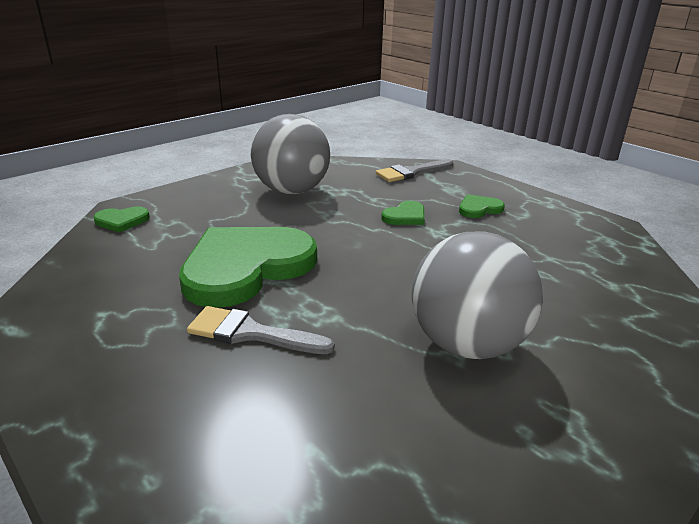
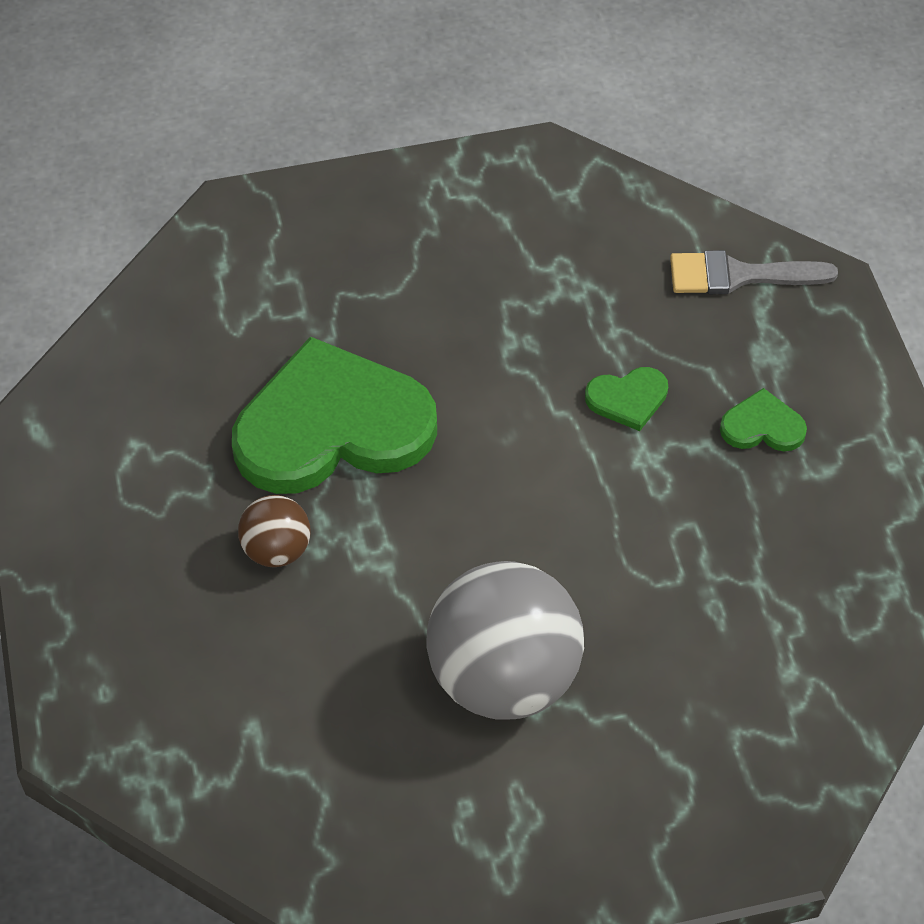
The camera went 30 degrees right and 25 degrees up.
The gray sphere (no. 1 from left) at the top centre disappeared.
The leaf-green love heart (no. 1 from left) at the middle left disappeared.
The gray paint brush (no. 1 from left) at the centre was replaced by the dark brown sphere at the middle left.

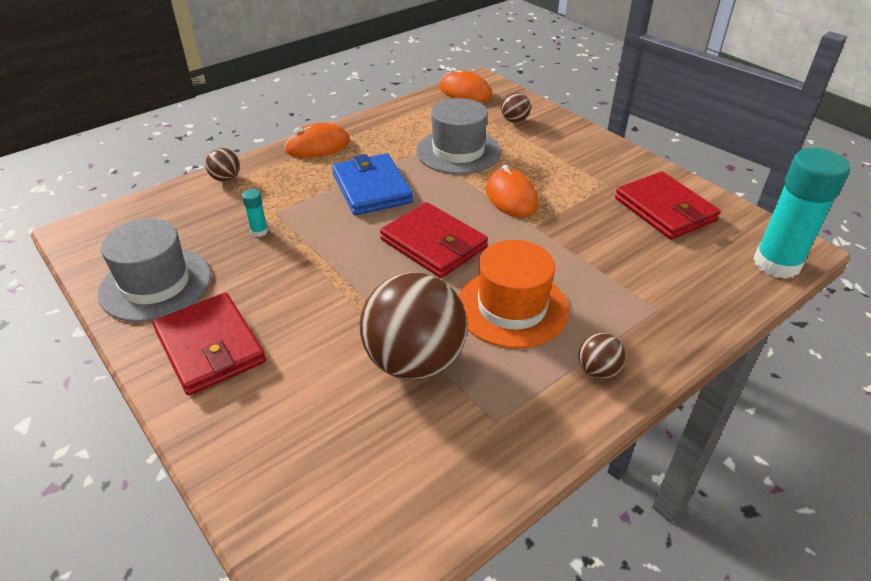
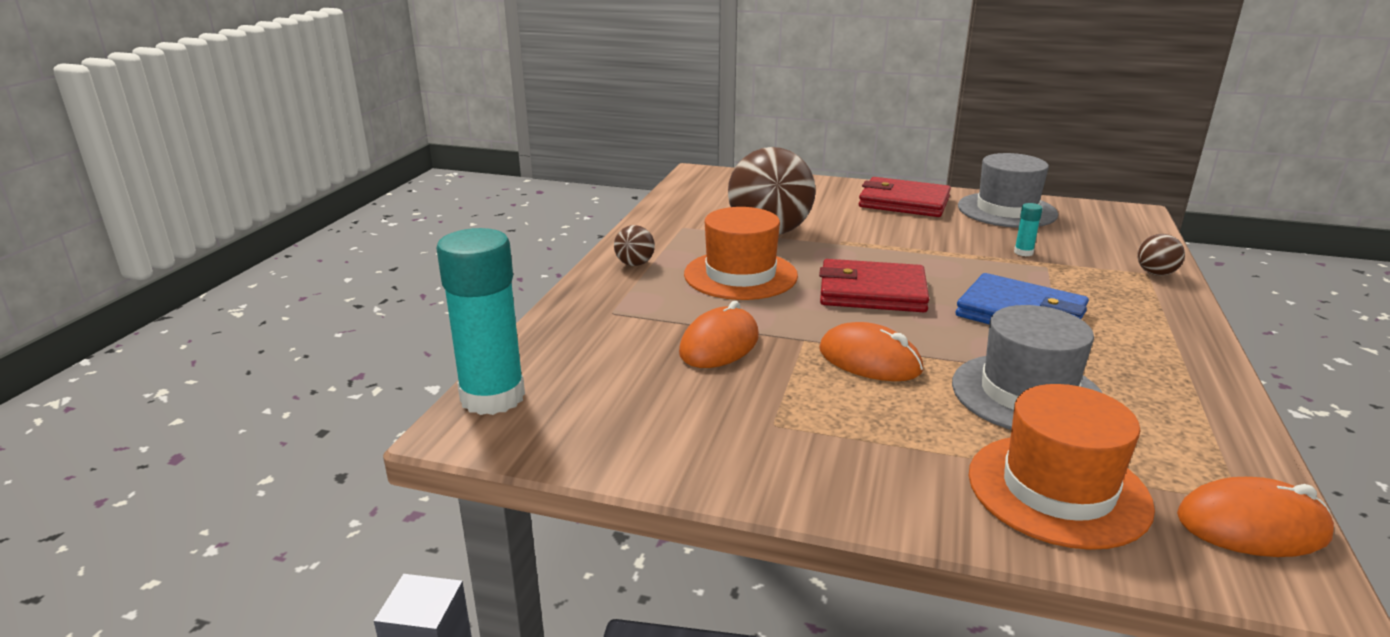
The camera went 145 degrees right and 15 degrees down.
The dark brown sphere (no. 3 from left) at the top centre was replaced by the orange top hat (no. 2 from left) at the bottom right.
The orange computer mouse (no. 1 from left) moved from the top centre to the centre.
The crimson wallet (no. 3 from left) at the middle right disappeared.

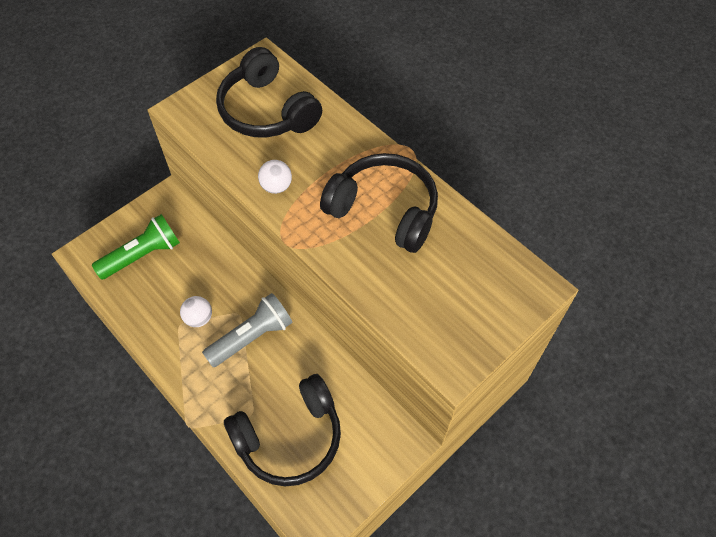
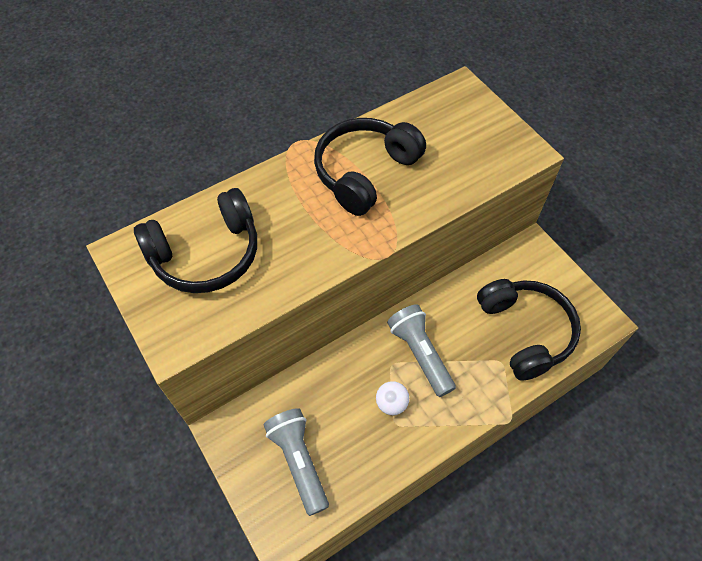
The camera went 80 degrees left and 0 degrees up.
The snow-white sphere (no. 2 from left) at the top centre disappeared.
The leaf-green torch at the middle left became the gray torch (no. 1 from left) at the bottom centre.

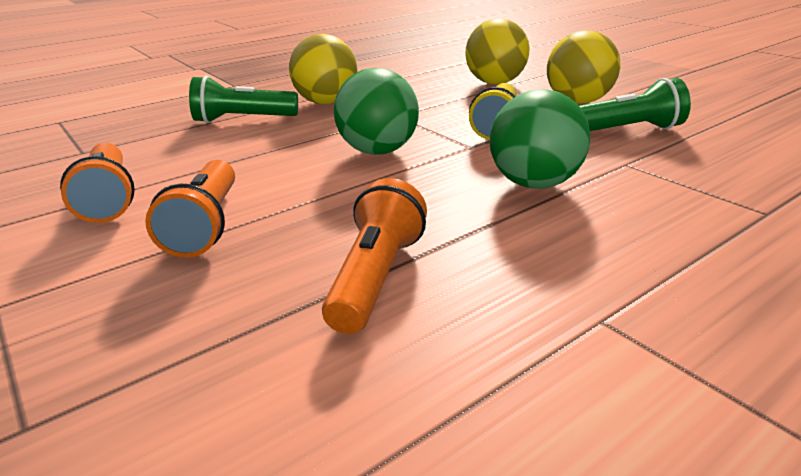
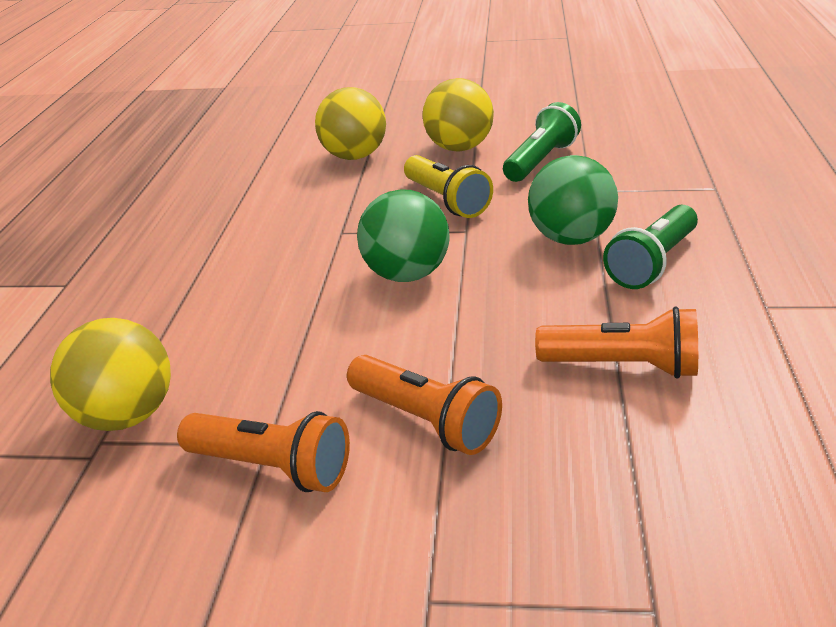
The camera went 45 degrees left and 5 degrees up.
The bright yellow sphere (no. 1 from left) moved from the top centre to the middle left.
The leaf-green torch (no. 1 from left in the first image) moved from the top left to the middle right.
The orange torch (no. 3 from left) at the centre turned 135 degrees clockwise.

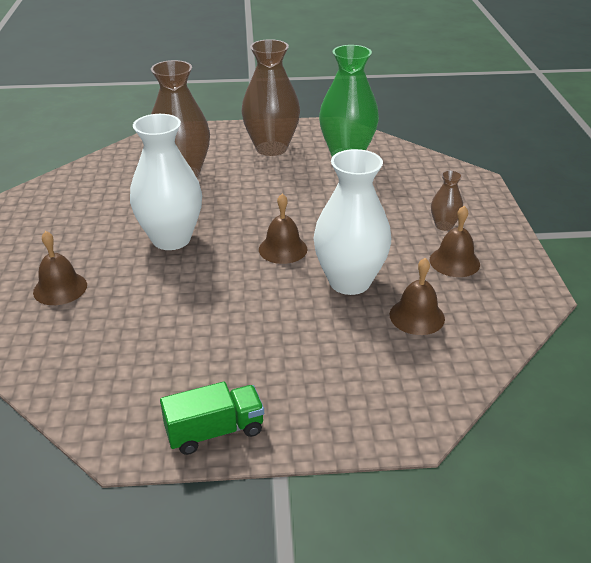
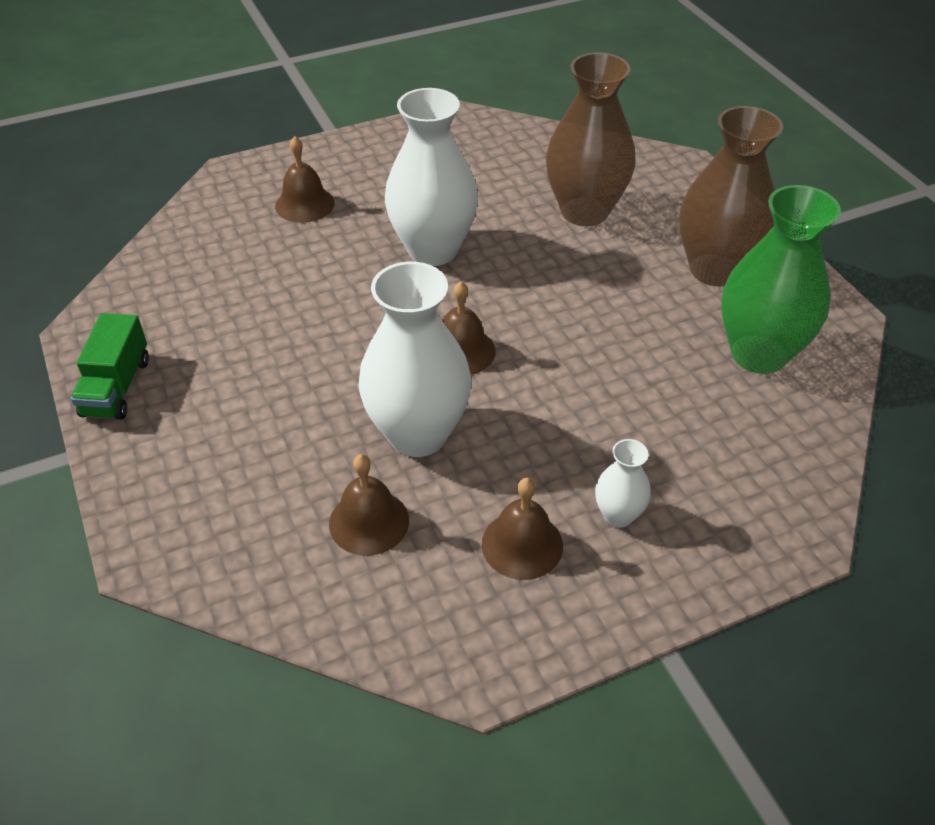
The camera went 70 degrees right and 10 degrees up.
The dark brown vase (no. 3 from left) at the middle right became the snow-white vase (no. 3 from left) at the centre.
The leaf-green lorry at the bottom centre turned 45 degrees clockwise.

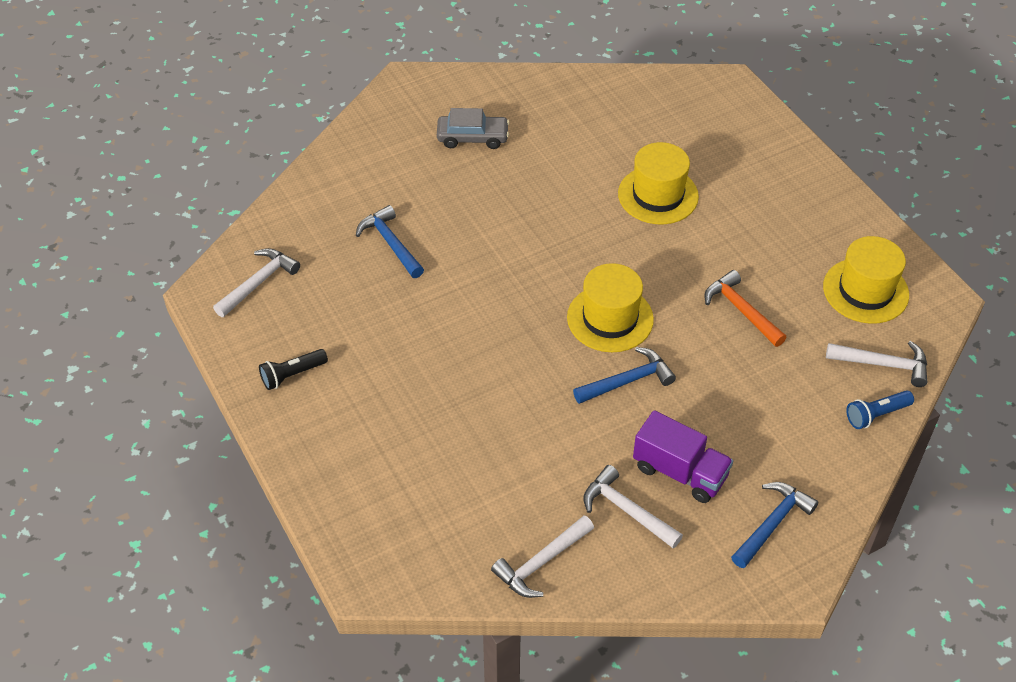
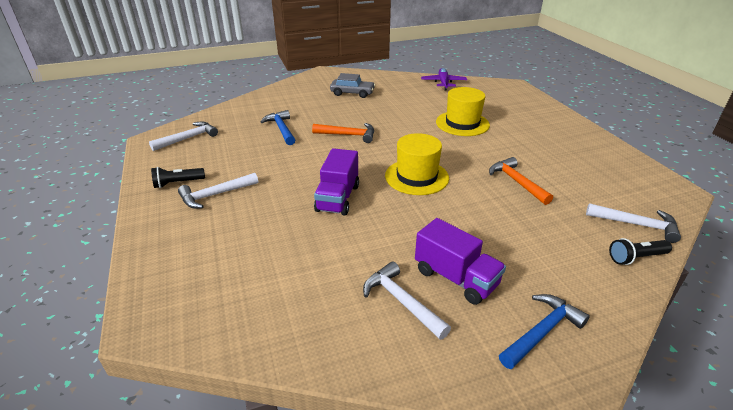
The camera went 10 degrees right and 15 degrees down.
The bright yellow top hat (no. 3 from left) at the middle right disappeared.
The blue hammer (no. 2 from left) at the centre disappeared.
The blue torch at the middle right became the jet-black torch (no. 2 from left) at the middle right.
The snow-white hammer (no. 2 from left) moved from the bottom centre to the middle left.
The royal purple aeroplane at the top centre appeared.
The orange hammer (no. 1 from left) at the top centre appeared.
The royal purple lorry (no. 1 from left) at the centre appeared.

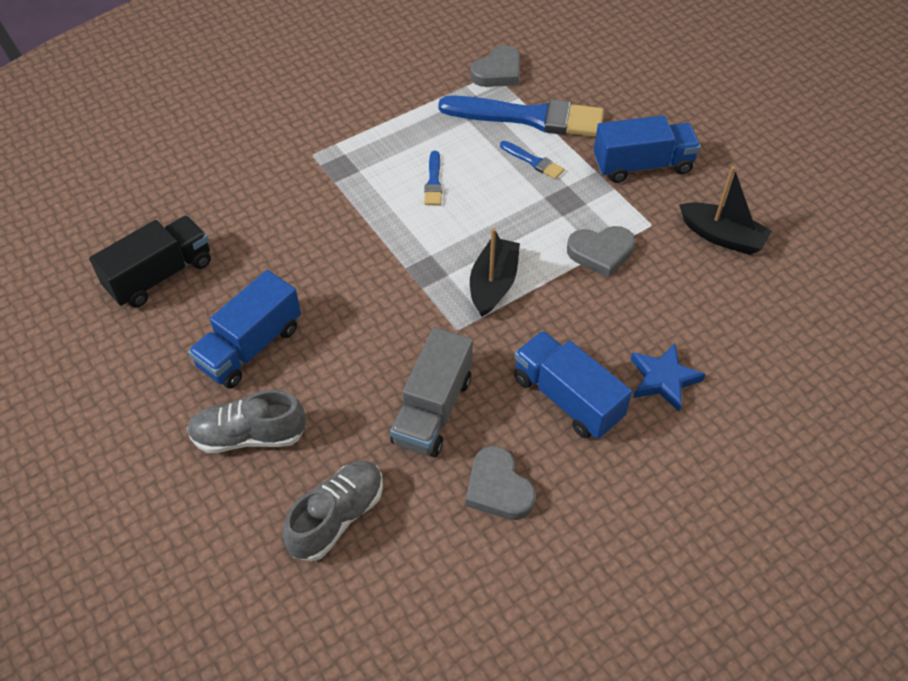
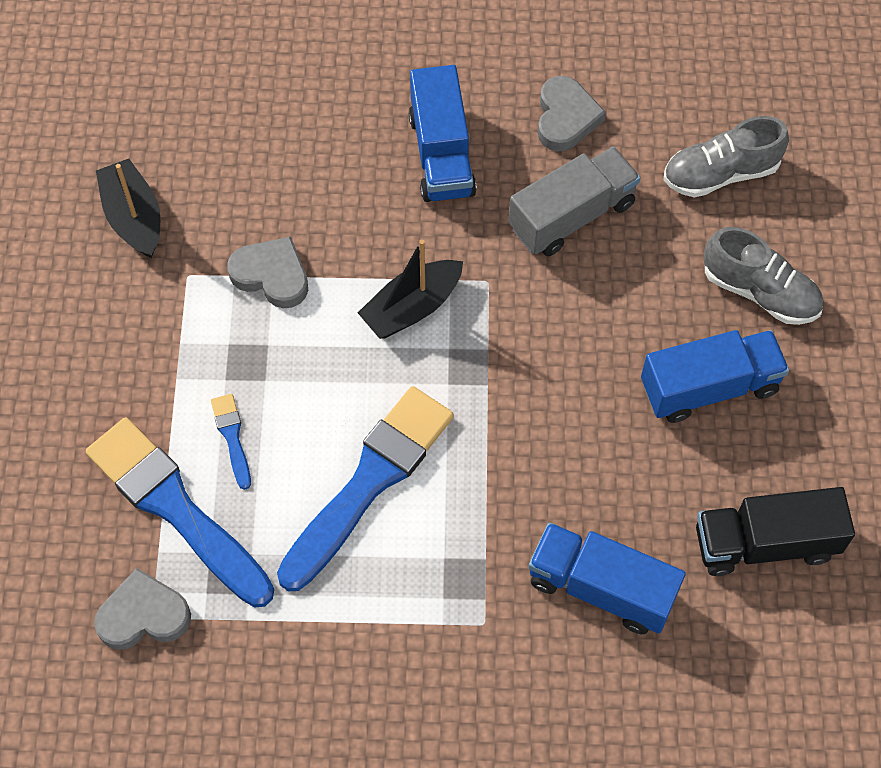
The camera went 145 degrees left and 10 degrees up.
The blue lorry (no. 3 from left in the first image) moved from the top right to the bottom right.
The blue paint brush (no. 1 from left in the first image) at the top centre changed to 2.34 times the size.
The blue five-pointed star at the middle right disappeared.

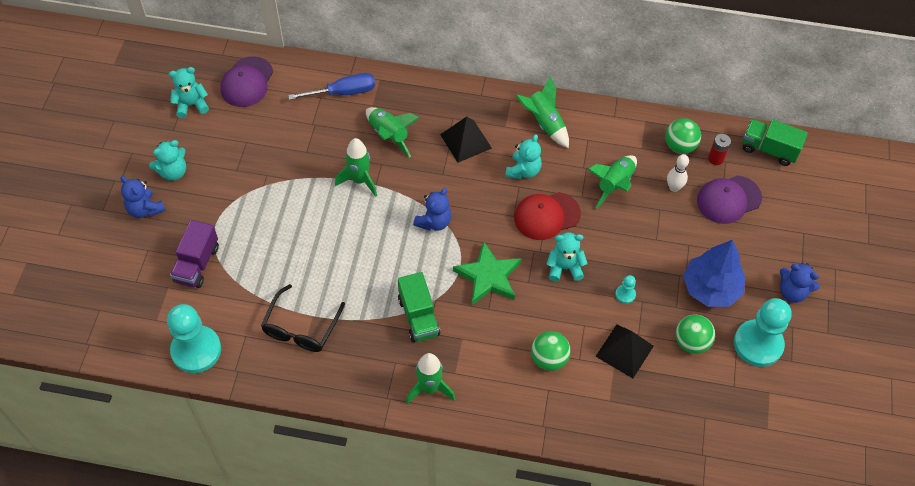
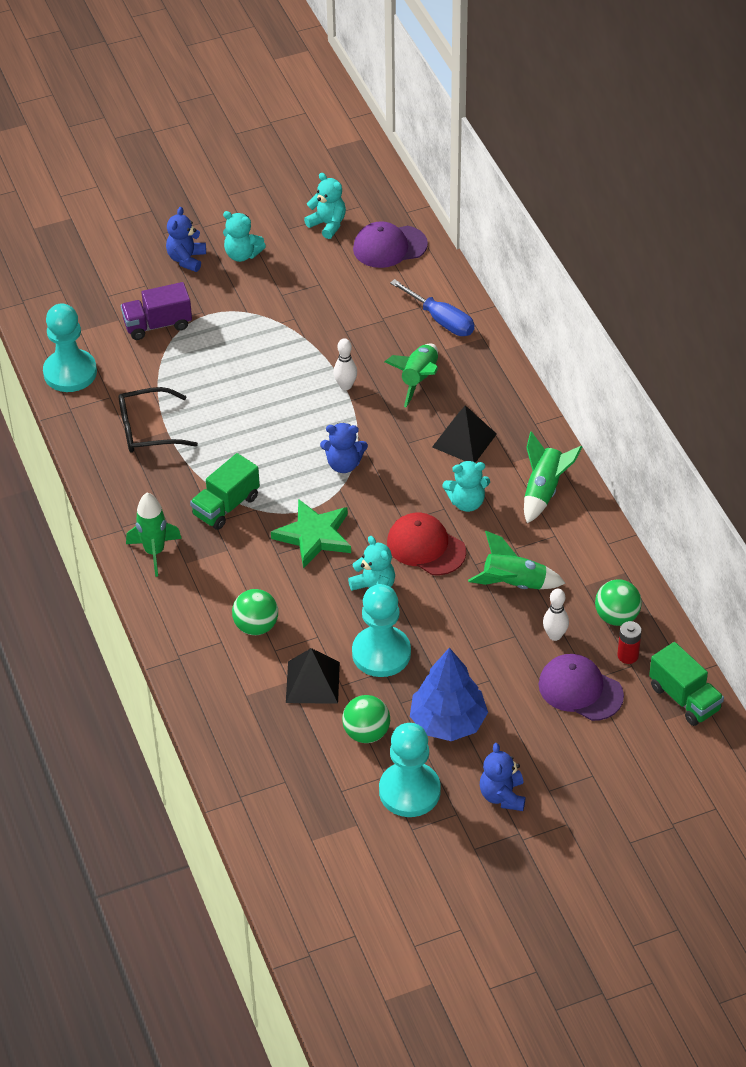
The camera went 60 degrees right and 10 degrees down.
The leaf-green lorry (no. 2 from left) at the top right turned 150 degrees clockwise.
The leaf-green toy rocket (no. 1 from left) at the centre was replaced by the snow-white tenpin (no. 1 from left) at the centre.
The aqua pawn (no. 2 from left) at the middle right changed to 2.36 times the size.

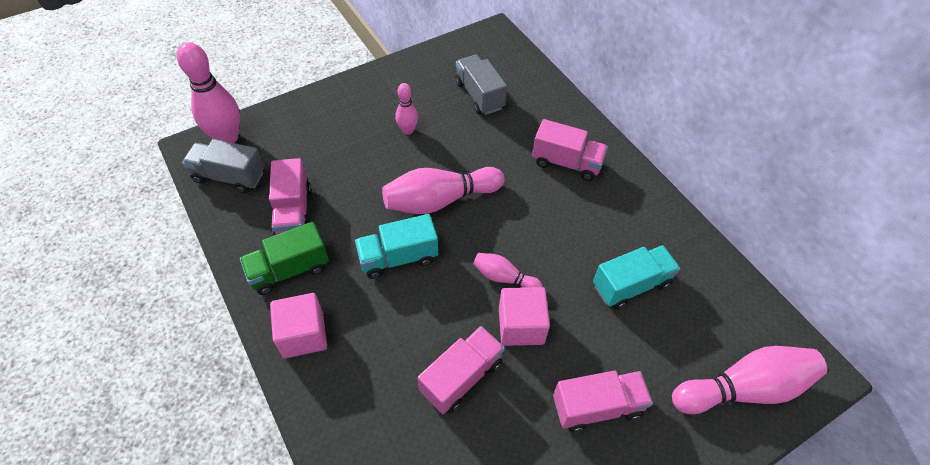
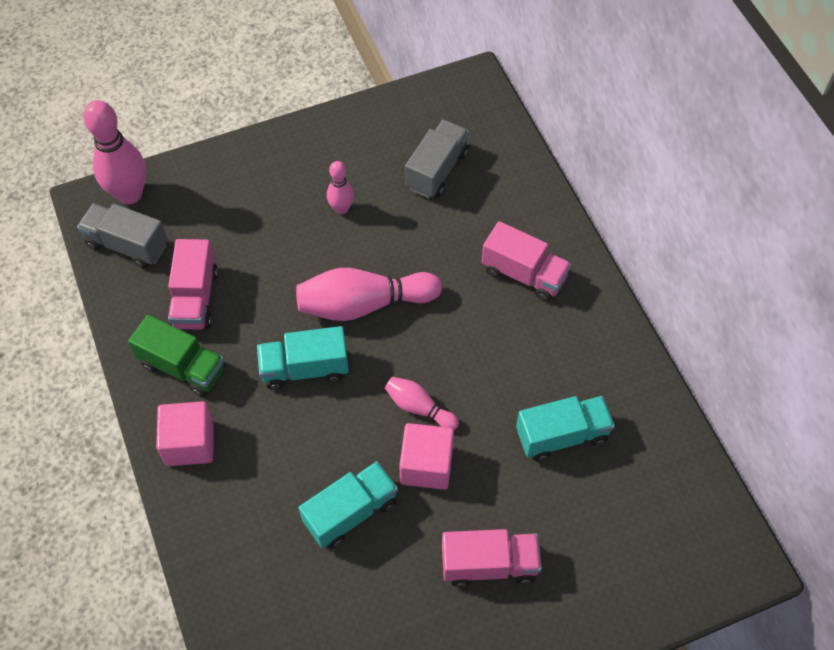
The camera went 10 degrees right and 5 degrees up.
The gray lorry (no. 2 from left) at the top centre turned 45 degrees clockwise.
The leaf-green lorry at the middle left turned 135 degrees counterclockwise.
The rosy lorry (no. 2 from left) at the bottom centre became the aqua lorry (no. 2 from left) at the bottom centre.
The rosy tenpin (no. 5 from left) at the bottom right disappeared.

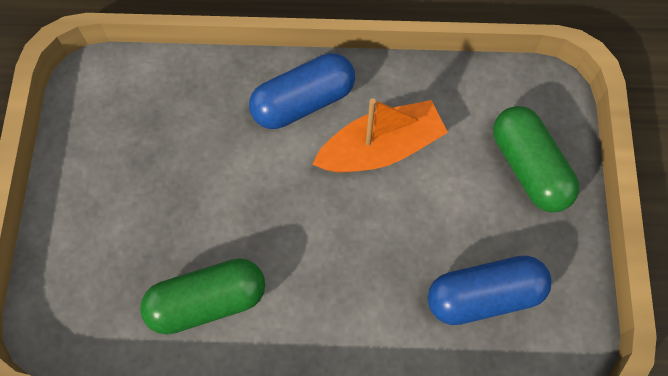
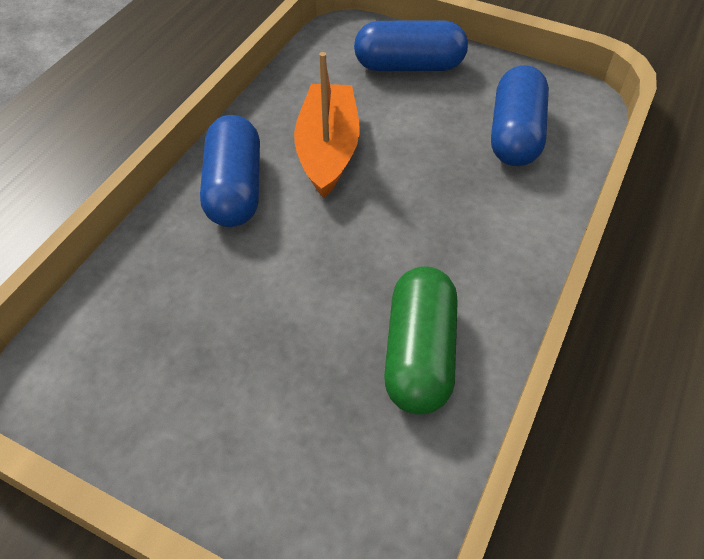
The camera went 65 degrees left and 15 degrees down.
The leaf-green capsule (no. 2 from left) at the middle right became the blue capsule (no. 2 from left) at the top centre.

